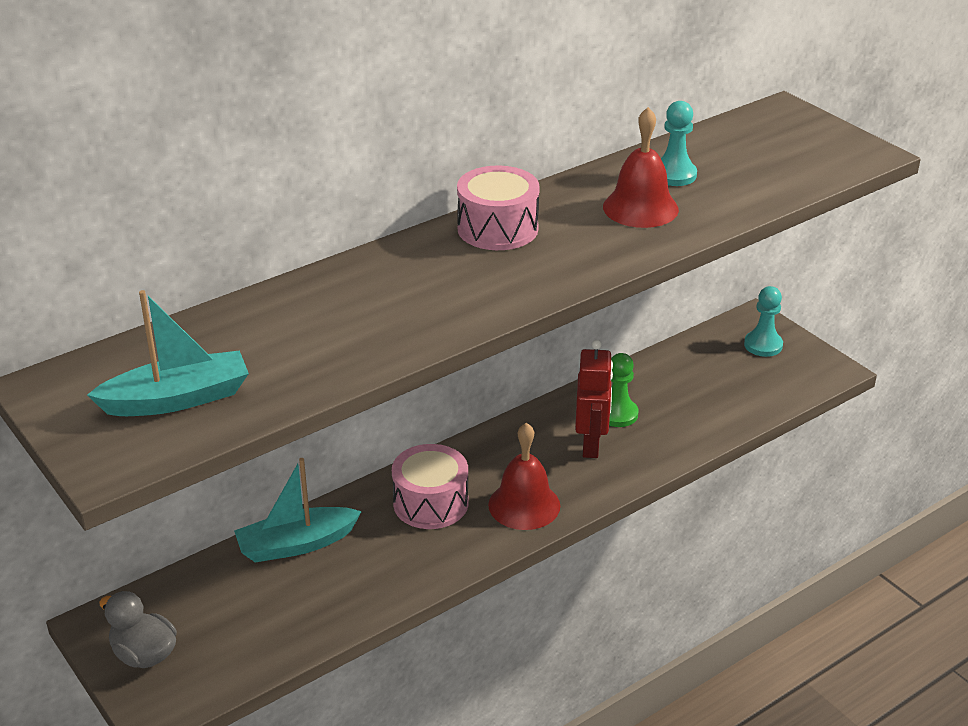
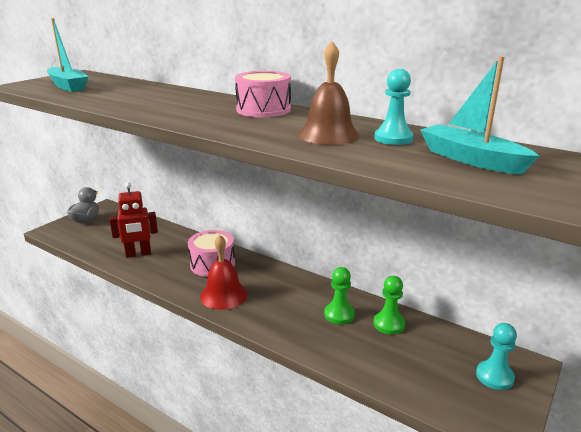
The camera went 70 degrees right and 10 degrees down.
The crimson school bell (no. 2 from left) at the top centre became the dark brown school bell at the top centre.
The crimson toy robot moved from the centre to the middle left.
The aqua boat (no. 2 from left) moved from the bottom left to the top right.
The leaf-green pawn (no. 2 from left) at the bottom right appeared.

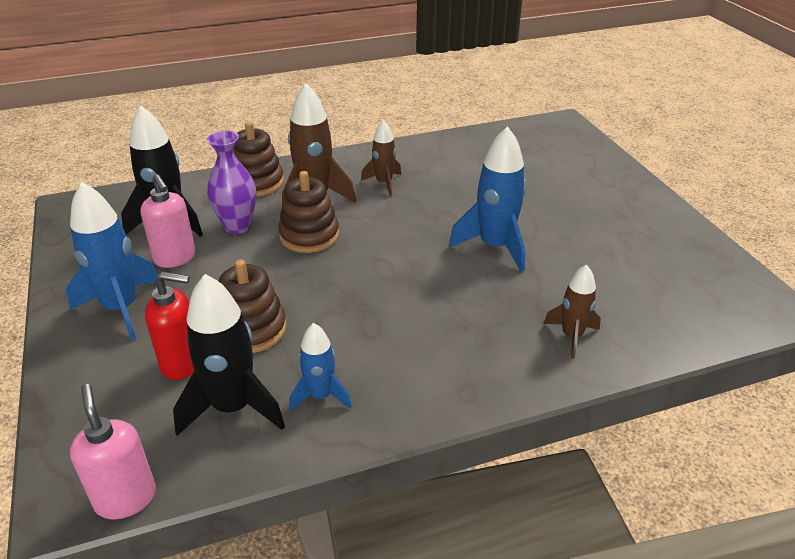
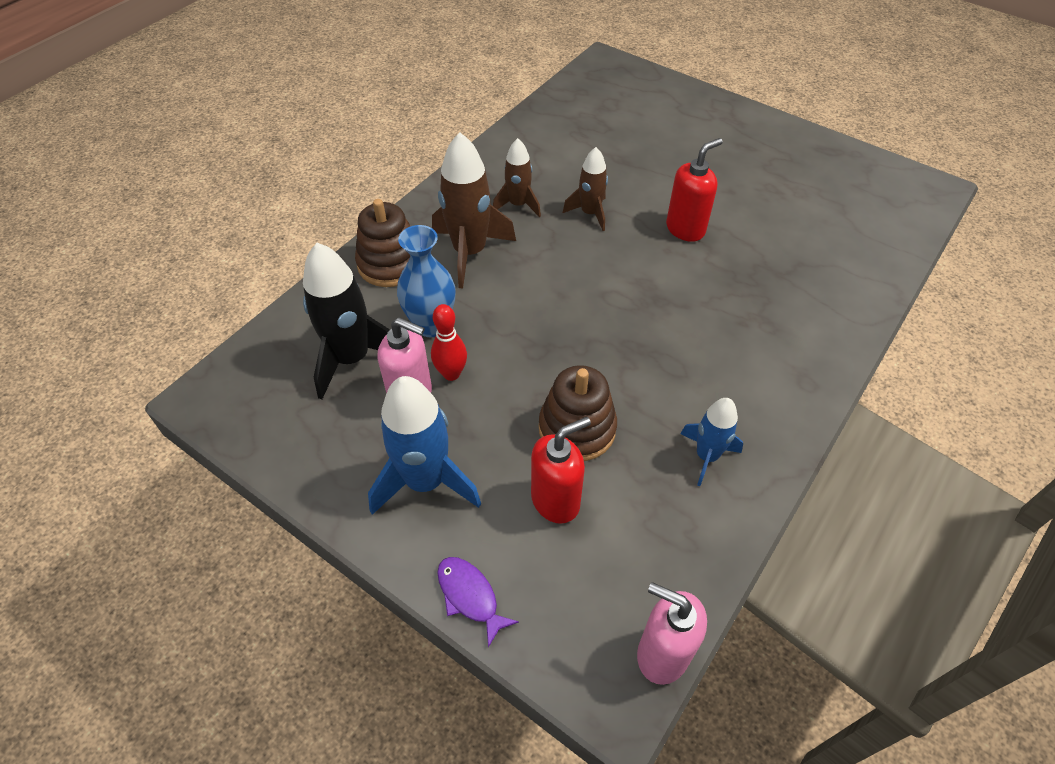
The camera went 35 degrees left and 15 degrees up.
The blue toy rocket (no. 3 from left) at the centre was replaced by the crimson soap pump (no. 2 from left) at the top centre.
The royal purple vase at the top left became the blue vase at the centre.
The dark brown stacking rings (no. 3 from left) at the centre disappeared.
The dark brown toy rocket (no. 3 from left) moved from the middle right to the top centre.
The jet-black toy rocket (no. 2 from left) at the middle left disappeared.
The crimson tenpin at the centre appeared.
The royal purple fish at the bottom centre appeared.

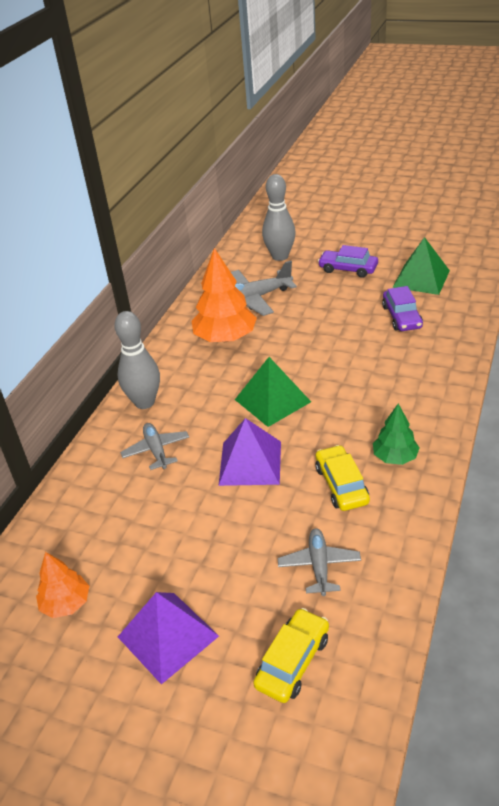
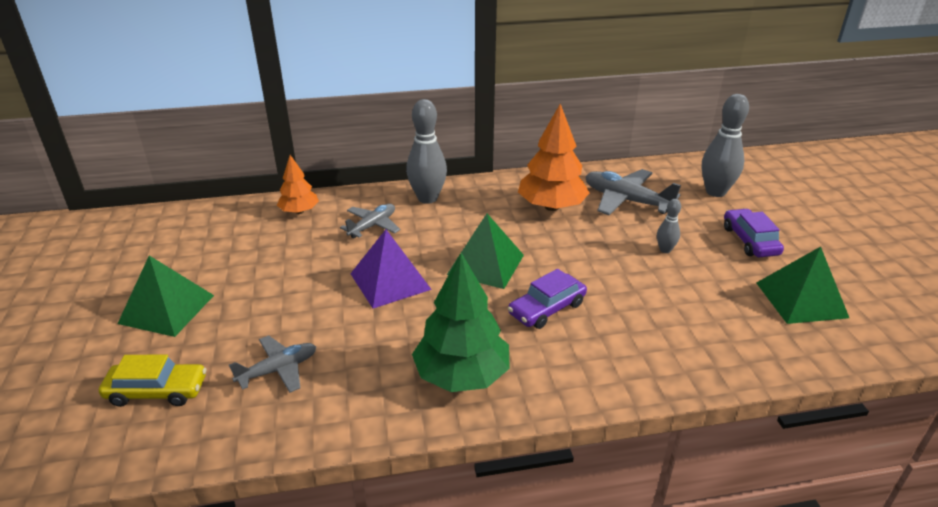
The camera went 55 degrees right and 5 degrees down.
The royal purple toy car (no. 2 from left in the first image) moved from the middle right to the centre.
The leaf-green tree at the middle right changed to 1.74 times the size.
The bright yellow toy car (no. 2 from left) at the middle right disappeared.
The orange tree (no. 1 from left) moved from the bottom left to the middle left.
The royal purple solid pyramid (no. 1 from left) at the bottom centre became the leaf-green solid pyramid (no. 1 from left) at the middle left.
The gray tenpin (no. 2 from left) at the middle right appeared.

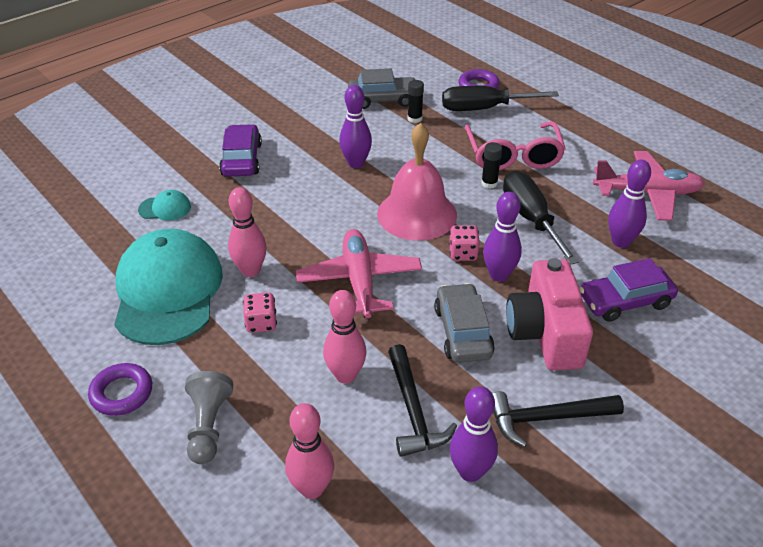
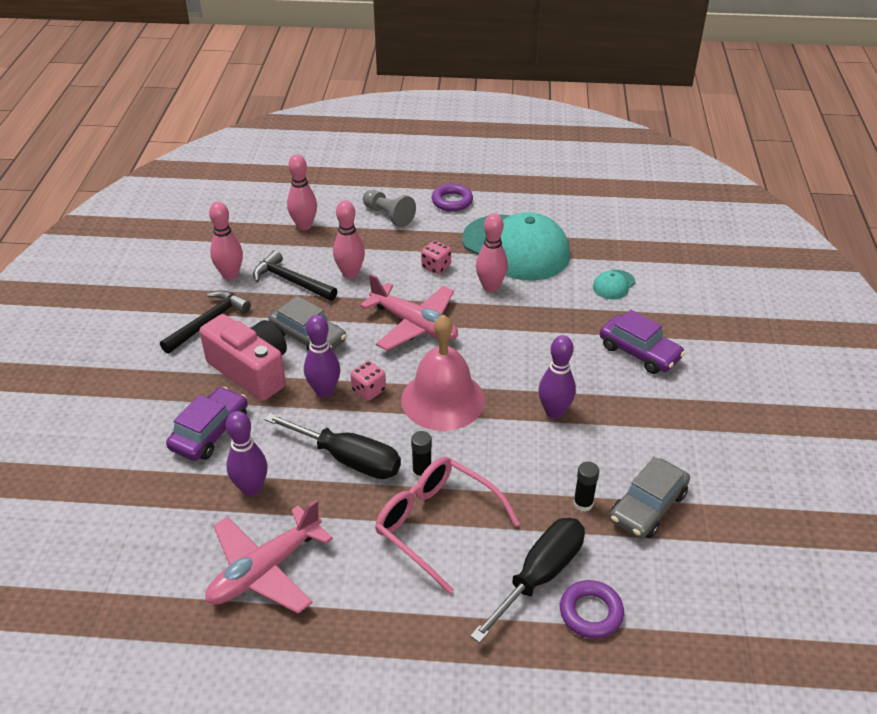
The camera went 135 degrees right and 0 degrees up.
The royal purple tenpin (no. 2 from left) at the bottom centre became the rosy tenpin (no. 1 from left) at the middle left.

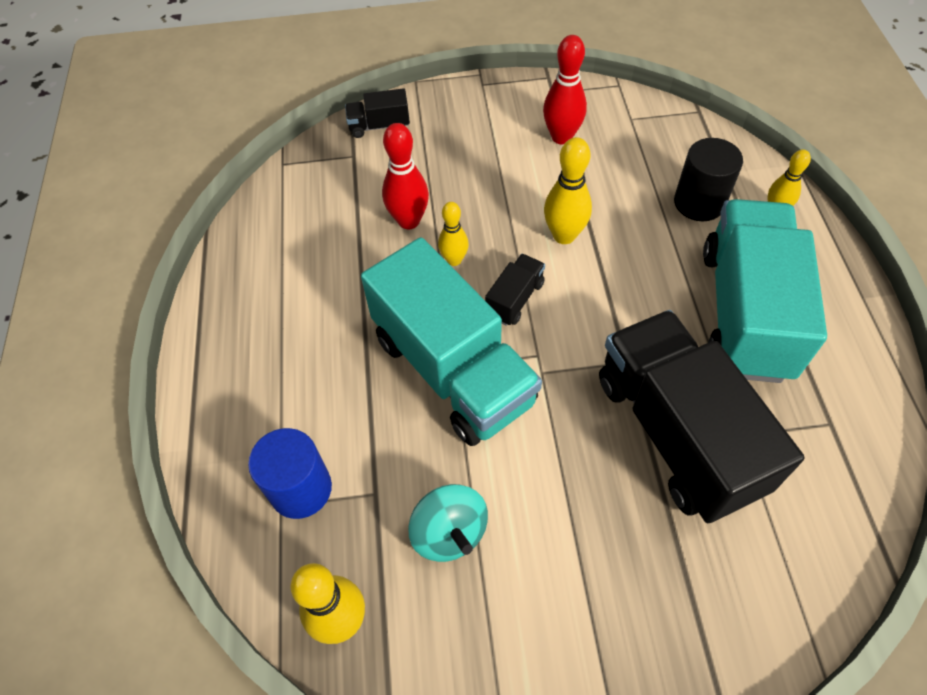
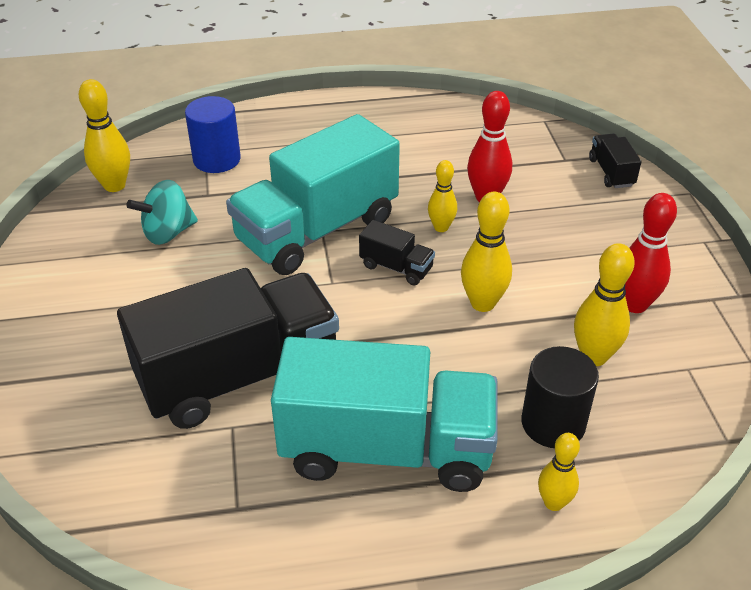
The camera went 85 degrees right and 15 degrees down.
The bright yellow tenpin (no. 5 from left) at the middle right appeared.

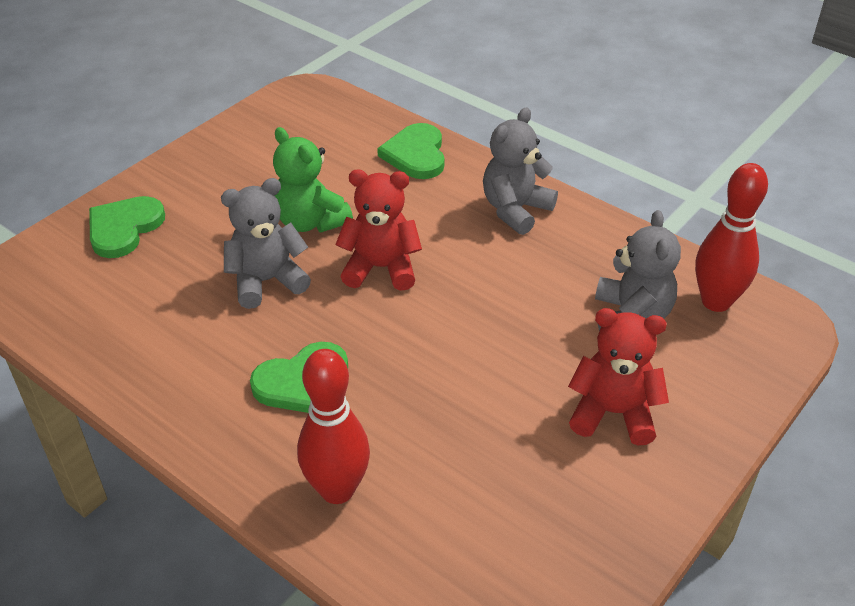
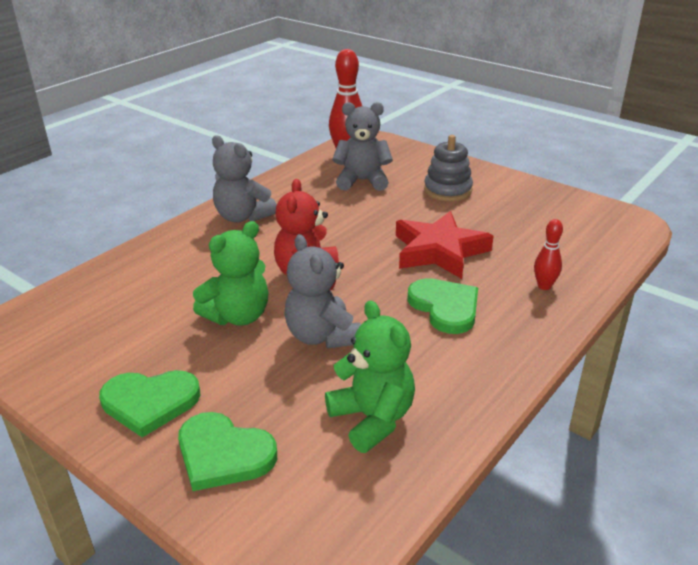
The camera went 90 degrees left and 10 degrees down.
The leaf-green love heart (no. 3 from left in the first image) moved from the top centre to the bottom left.
The crimson teddy (no. 2 from left) at the middle right was replaced by the gray stacking rings at the top centre.
The crimson tenpin (no. 1 from left in the first image) at the bottom centre changed to 0.53 times the size.
The crimson five-pointed star at the centre appeared.
The leaf-green teddy (no. 2 from left) at the centre appeared.

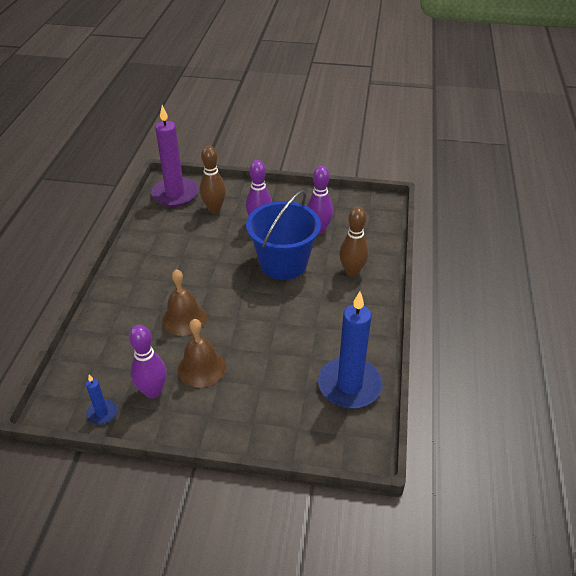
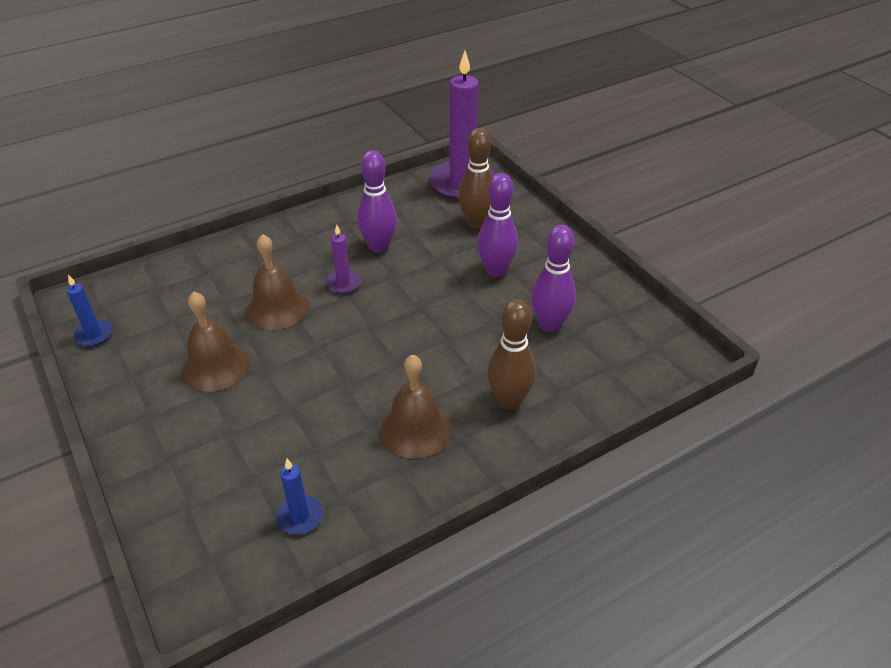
The camera went 50 degrees right and 0 degrees up.
The blue pail at the centre disappeared.
The blue candle (no. 2 from left) at the centre changed to 0.46 times the size.
The royal purple tenpin (no. 1 from left) moved from the middle left to the top centre.
The royal purple candle (no. 1 from left) at the centre appeared.
The dark brown school bell (no. 3 from left) at the centre appeared.

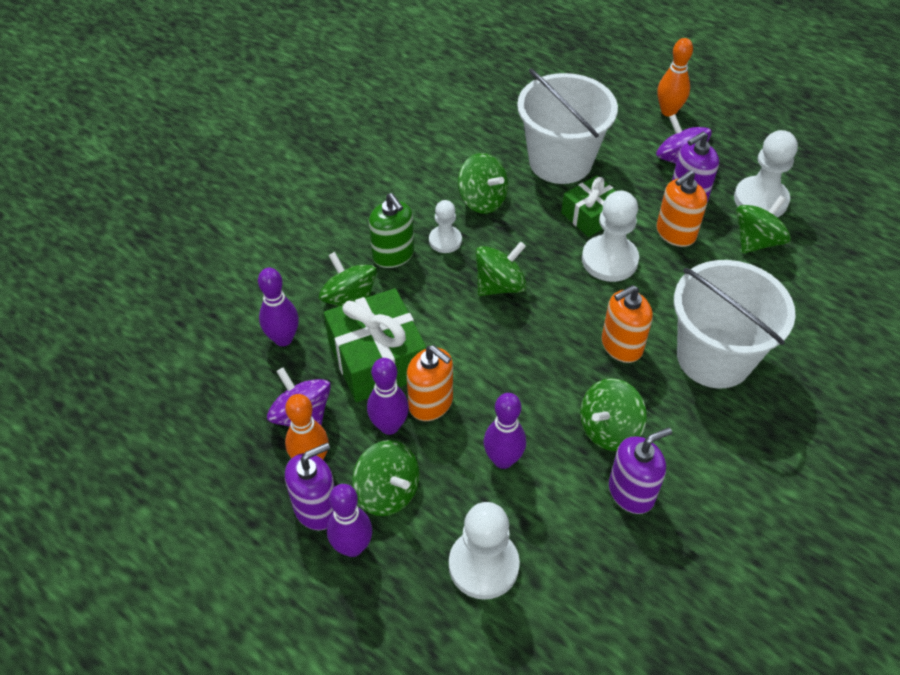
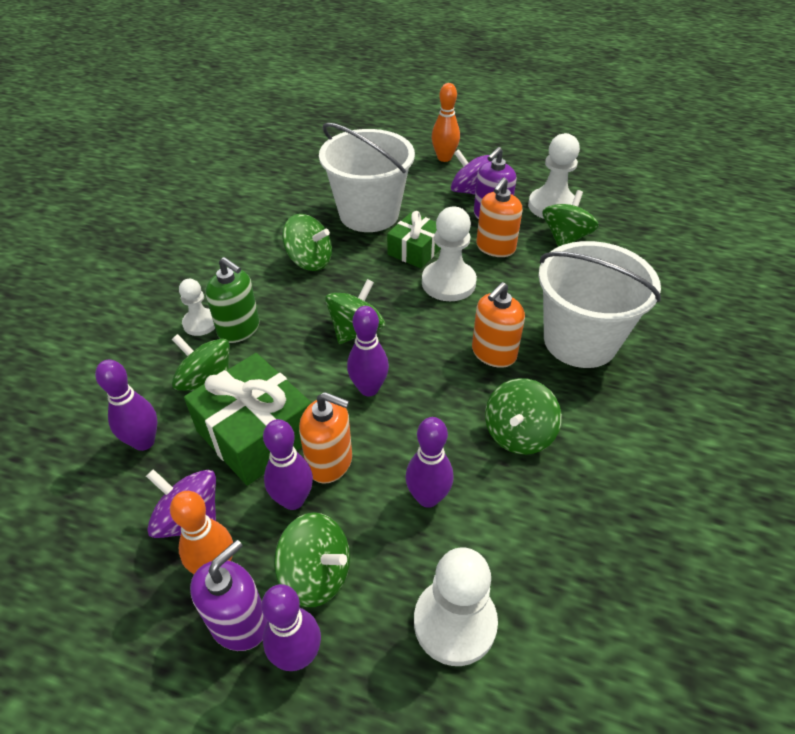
The camera went 20 degrees left and 5 degrees down.
The snow-white pawn (no. 1 from left) moved from the centre to the middle left.
The royal purple soap pump (no. 2 from left) at the bottom right disappeared.
The royal purple tenpin (no. 4 from left) at the centre appeared.

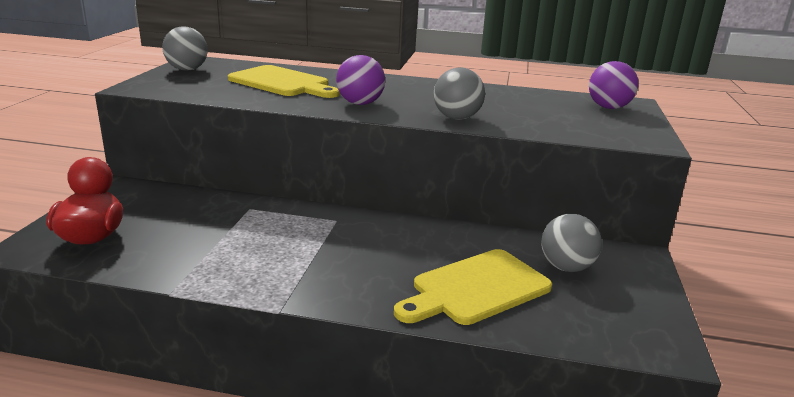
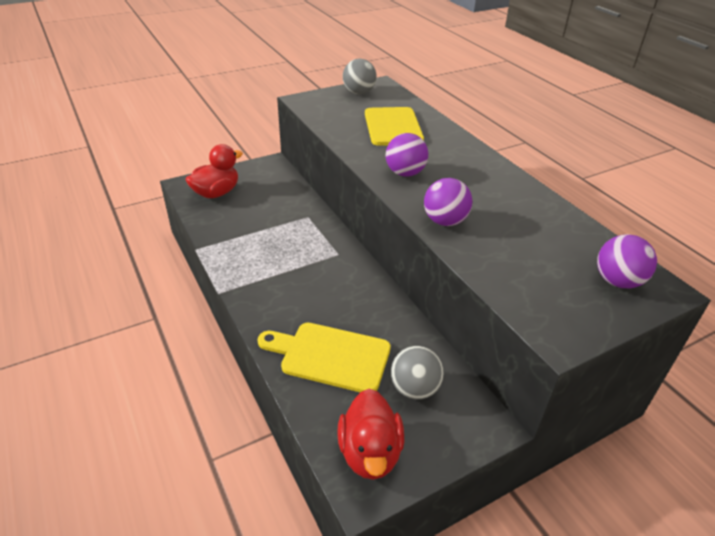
The camera went 50 degrees right and 15 degrees up.
The gray sphere (no. 2 from left) at the top centre became the royal purple sphere (no. 2 from left) at the centre.
The crimson duck (no. 2 from left) at the bottom centre appeared.

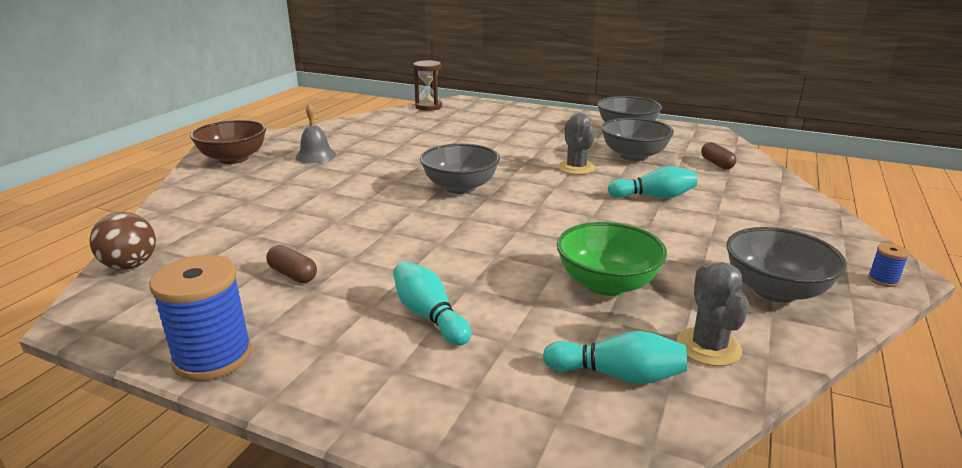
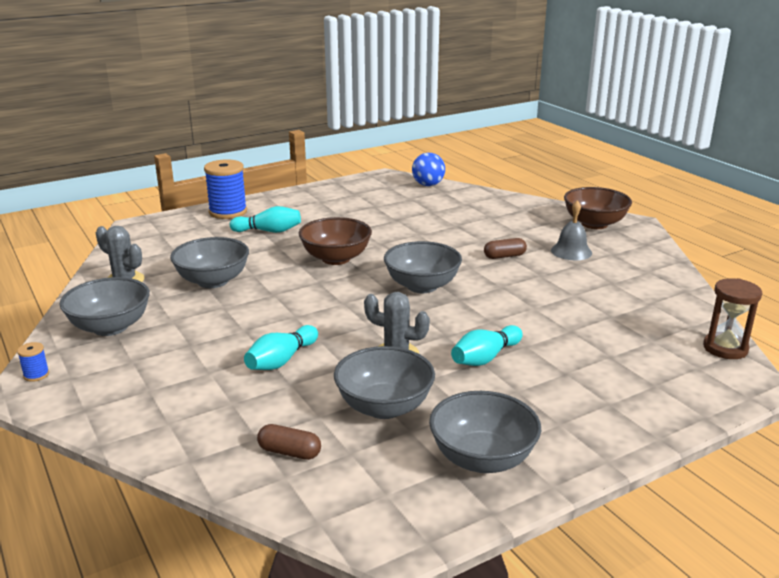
The camera went 125 degrees right and 0 degrees up.
The dark brown sphere at the middle left became the blue sphere at the top centre.
The leaf-green serving bowl at the centre became the gray serving bowl (no. 2 from left) at the middle left.
The dark brown capsule (no. 1 from left in the first image) moved from the middle left to the centre.
The blue spool (no. 1 from left in the first image) moved from the bottom left to the top left.
The aqua tenpin (no. 2 from left in the first image) moved from the bottom centre to the centre.
The dark brown serving bowl (no. 1 from left) at the centre appeared.

